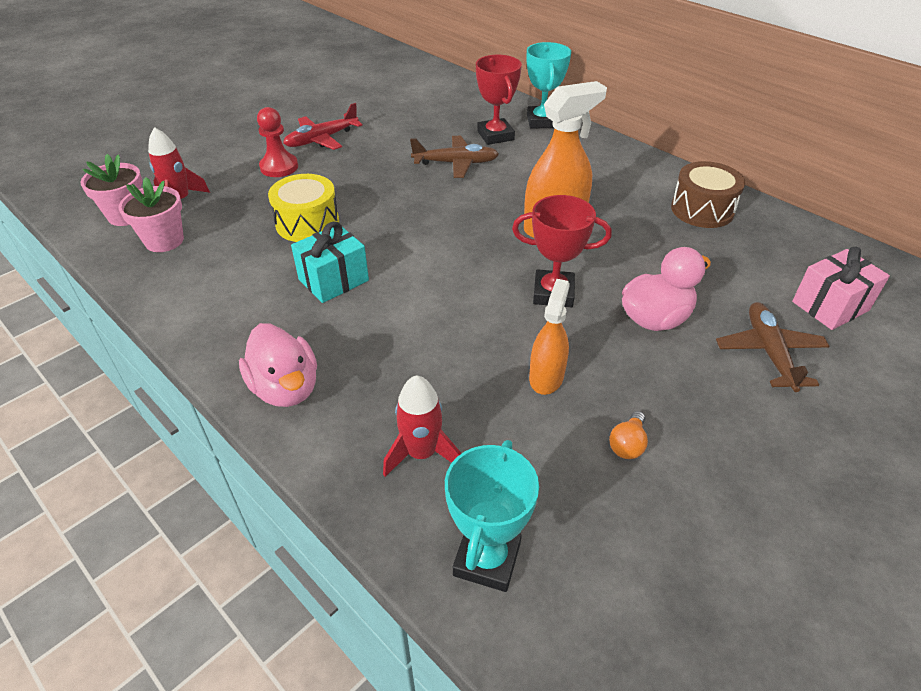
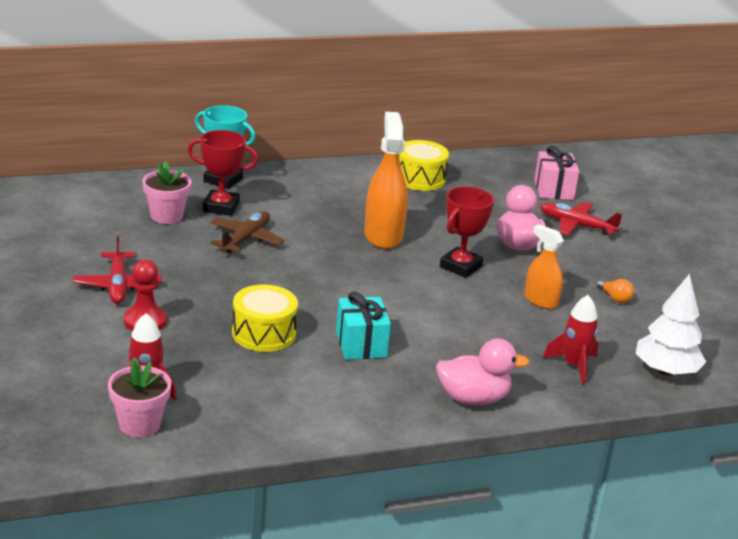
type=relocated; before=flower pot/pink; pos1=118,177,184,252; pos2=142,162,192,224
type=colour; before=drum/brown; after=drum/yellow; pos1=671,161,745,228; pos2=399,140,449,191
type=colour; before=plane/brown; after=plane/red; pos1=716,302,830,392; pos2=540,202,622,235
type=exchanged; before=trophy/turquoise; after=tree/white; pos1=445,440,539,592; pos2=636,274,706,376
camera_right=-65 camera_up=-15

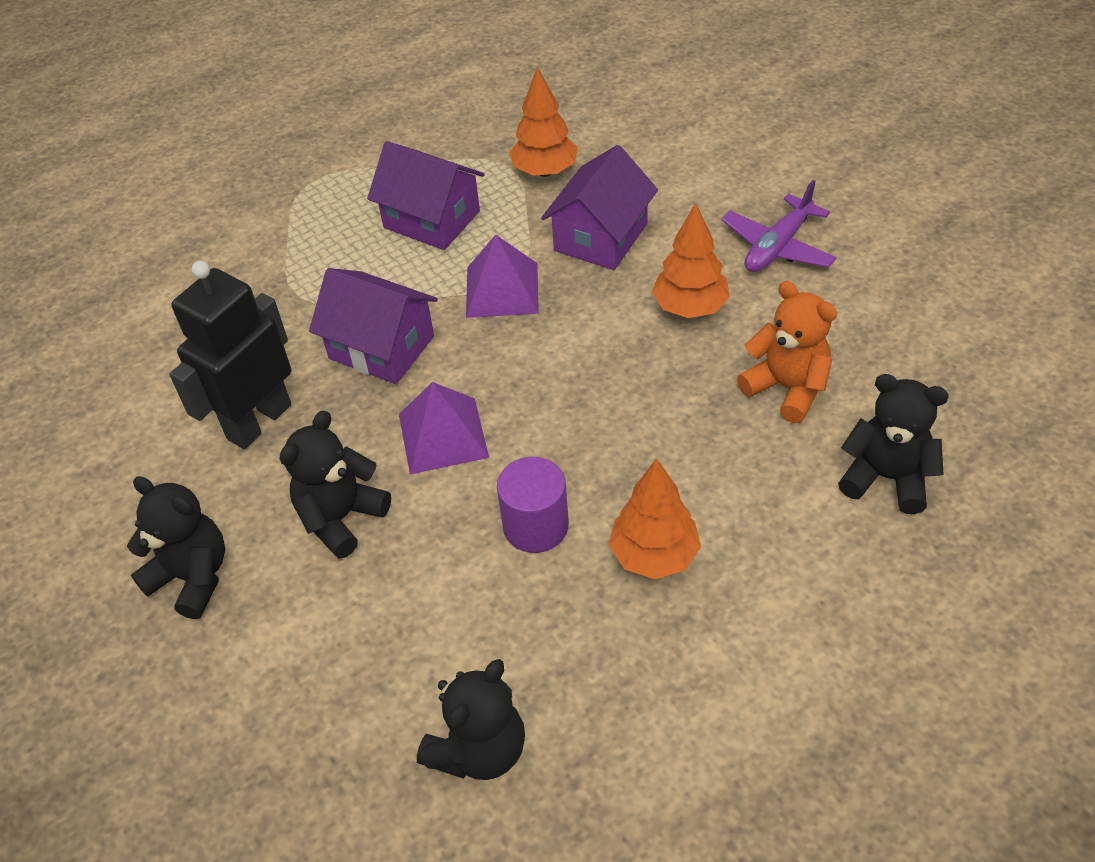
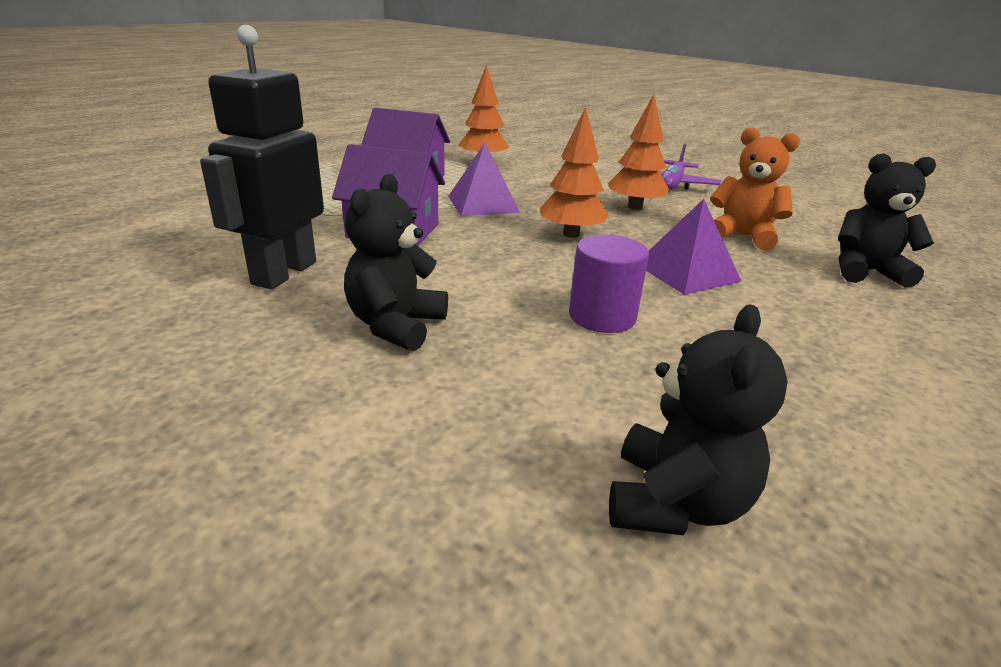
type=relocated; before=tree/orange; pos1=609,458,701,579; pos2=540,107,609,238
type=relocated; before=pyramid/purple; pos1=399,382,489,474; pos2=646,199,742,295
type=missing; before=teddy bear/black; pos1=127,476,225,619
type=missing; before=house/purple; pos1=541,145,658,270
camera_right=-20 camera_up=-20

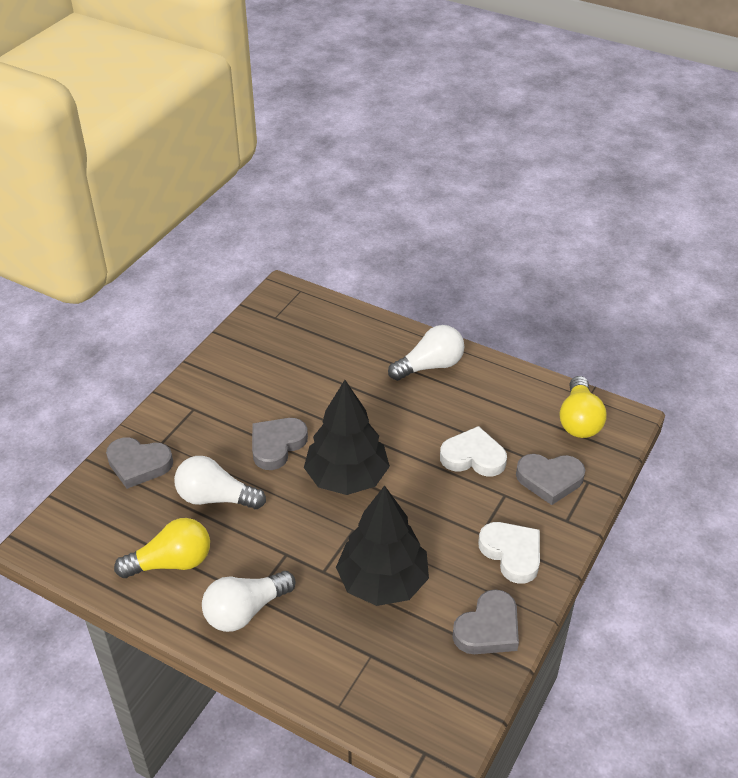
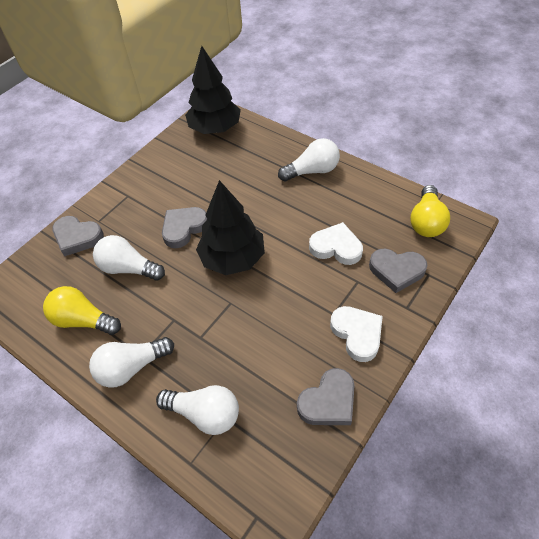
type=spun; before=light bulb/yellow; pos1=114,518,210,578; pos2=43,286,121,335; turn=-150
type=appeared; after=light bulb/white; pos2=156,385,239,435
type=relocated; before=tree/black; pos1=336,485,429,606; pos2=185,46,241,134
camera_right=10 camera_up=10

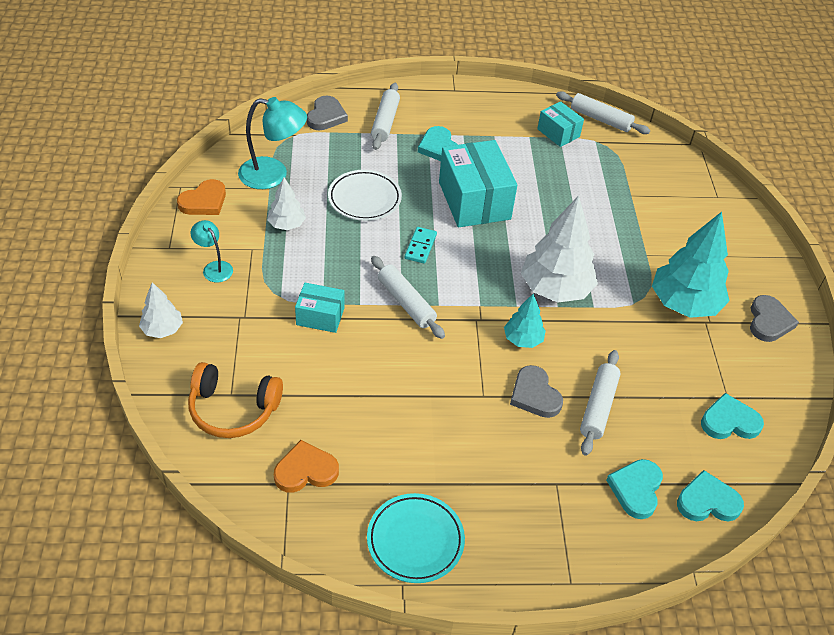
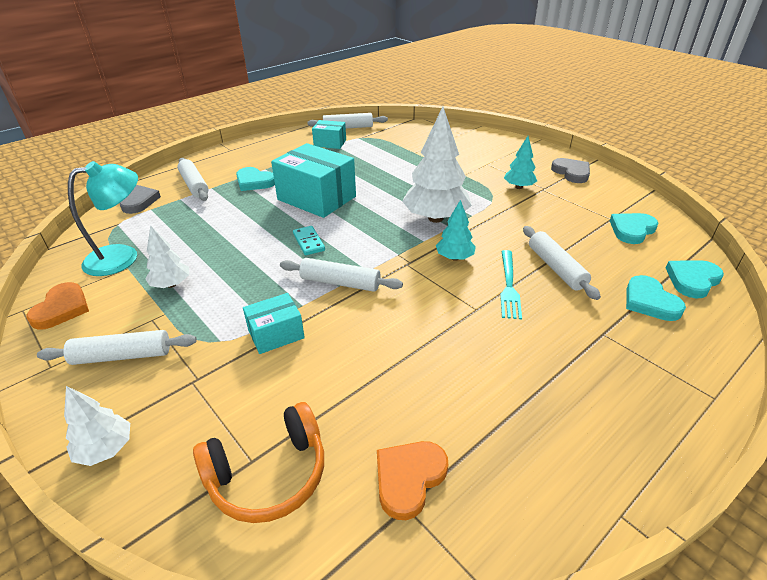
type=exchanged; before=lamp/turquoise; after=rolling pin/white; pos1=191,220,233,282; pos2=37,330,197,365
type=exchanged; before=heart/grey; after=fork/turquoise; pos1=510,365,563,418; pos2=500,250,522,319
type=size; before=tree/turquoise; pos1=652,212,729,318; pos2=504,136,537,189; scale=0.53
type=missing; before=plate/white; pos1=328,170,402,221
type=missing; before=plate/turquoise; pos1=367,493,465,583
camera_right=-35 camera_up=-10

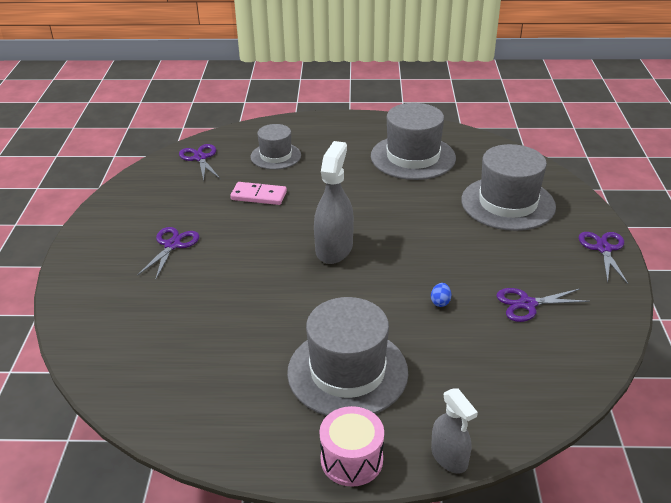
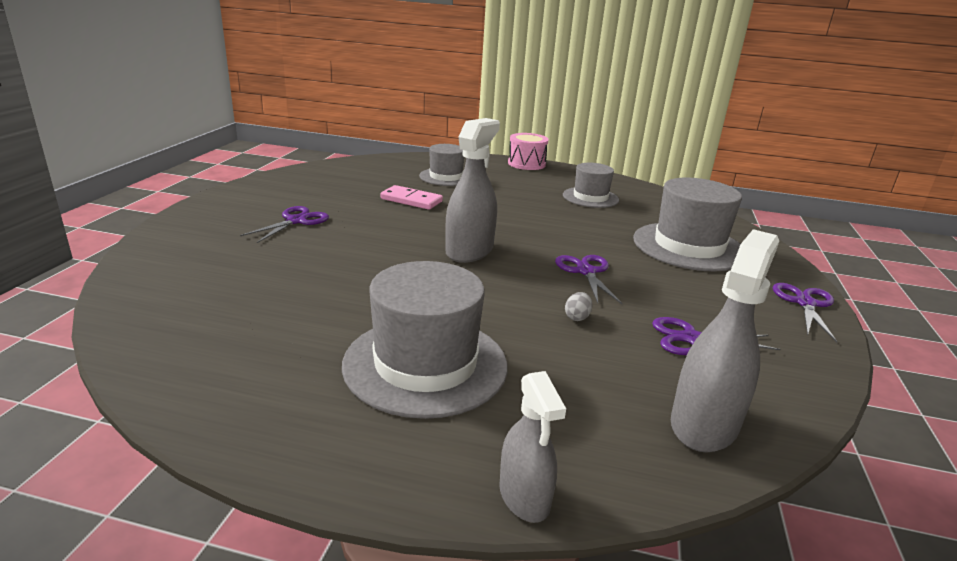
type=relocated; before=drum/pink; pos1=320,406,384,487; pos2=508,133,549,170
type=relocated; before=scissors/purple; pos1=179,144,220,181; pos2=555,255,623,304
type=size; before=hat/grey; pos1=371,103,456,180; pos2=563,163,619,208; scale=0.6
type=colour; before=egg/blue; after=egg/grey; pos1=431,283,451,307; pos2=565,292,593,321
type=appeared; after=spray bottle/grey; pos2=671,229,779,452
camera_right=10 camera_up=-10

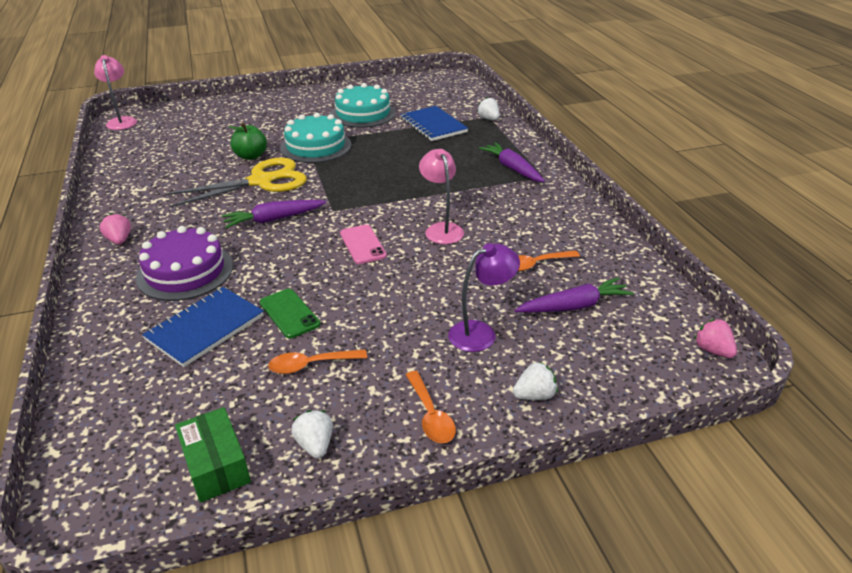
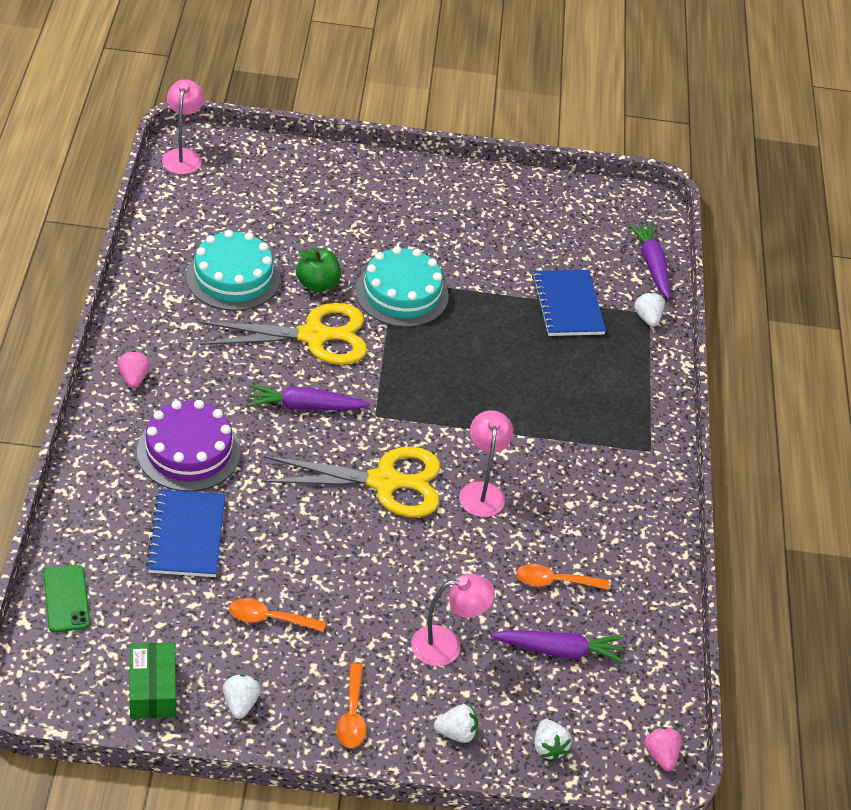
type=relocated; before=phone/green; pos1=260,289,320,338; pos2=43,565,90,633
type=spun; before=notebook/blue; pos1=142,287,264,367; pos2=146,489,225,577; turn=-60
type=relocated; before=cake/turquoise; pos1=331,83,396,128; pos2=186,230,281,311
type=exchanged; before=phone/pink; after=scissors/yellow; pos1=340,225,387,264; pos2=261,447,440,517
type=colour; before=lamp/purple; after=lamp/pink; pos1=448,243,520,352; pos2=411,574,495,666
type=appeared; after=strawberry/white; pos2=534,719,572,761
type=relocated; before=carrot/purple; pos1=479,142,545,182; pos2=628,222,670,299
camera_right=15 camera_up=10

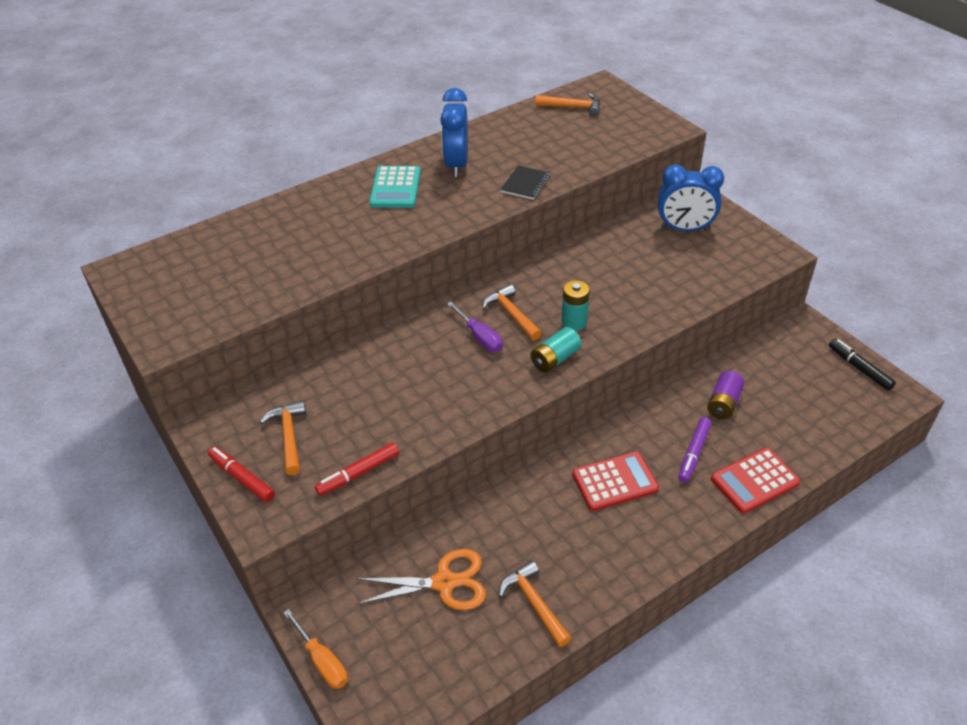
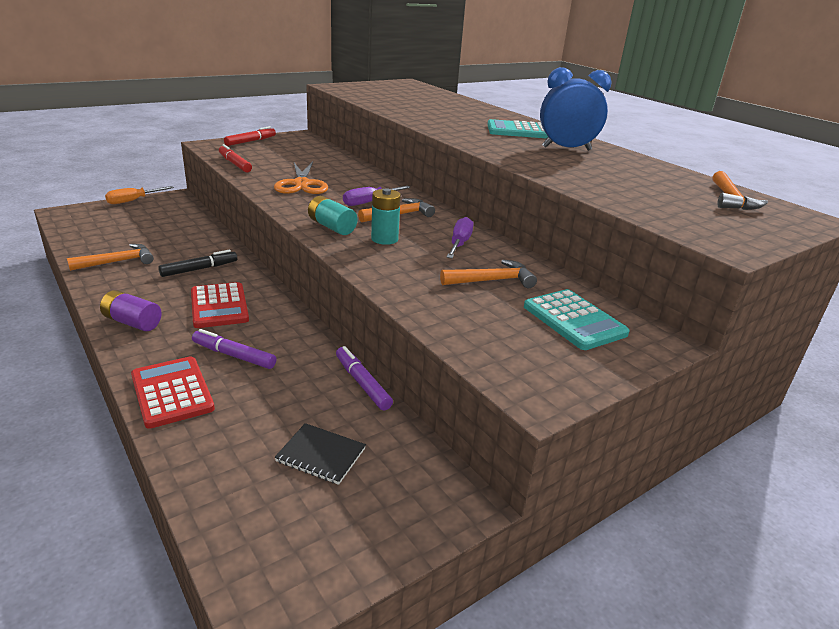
type=relocated; before=battery/purple; pos1=707,371,744,419; pos2=100,290,161,331
type=relocated; before=marker/black; pos1=829,339,896,390; pos2=158,250,237,277
type=relocated; before=scissors/orange; pos1=355,549,486,610; pos2=274,162,328,194
type=relocated; before=notebook/black; pos1=501,166,550,200; pos2=275,423,366,485
type=appeared; after=marker/purple; pos2=336,346,393,411
type=relocated; before=hammer/orange; pos1=260,400,306,475; pos2=440,259,537,288
type=appeared; after=screwdriver/purple; pos2=447,217,474,258
type=exchanged; before=clock/blue; after=calculator/turquoise; pos1=658,164,724,231; pos2=524,289,630,350
camera_right=85 camera_up=-15

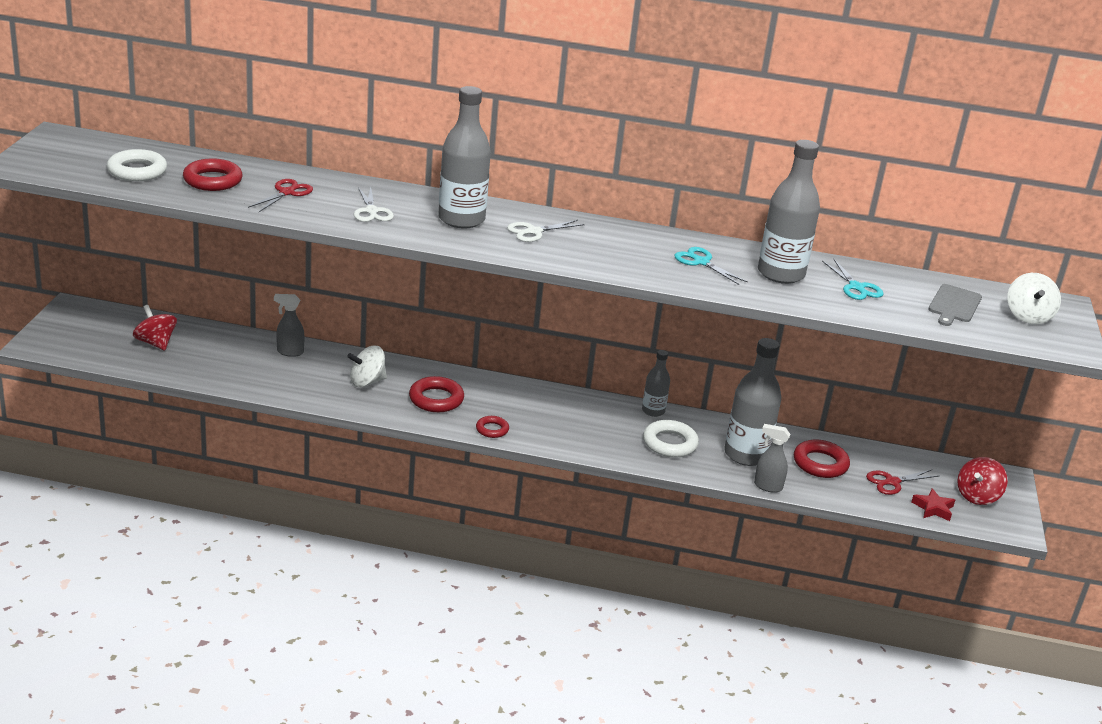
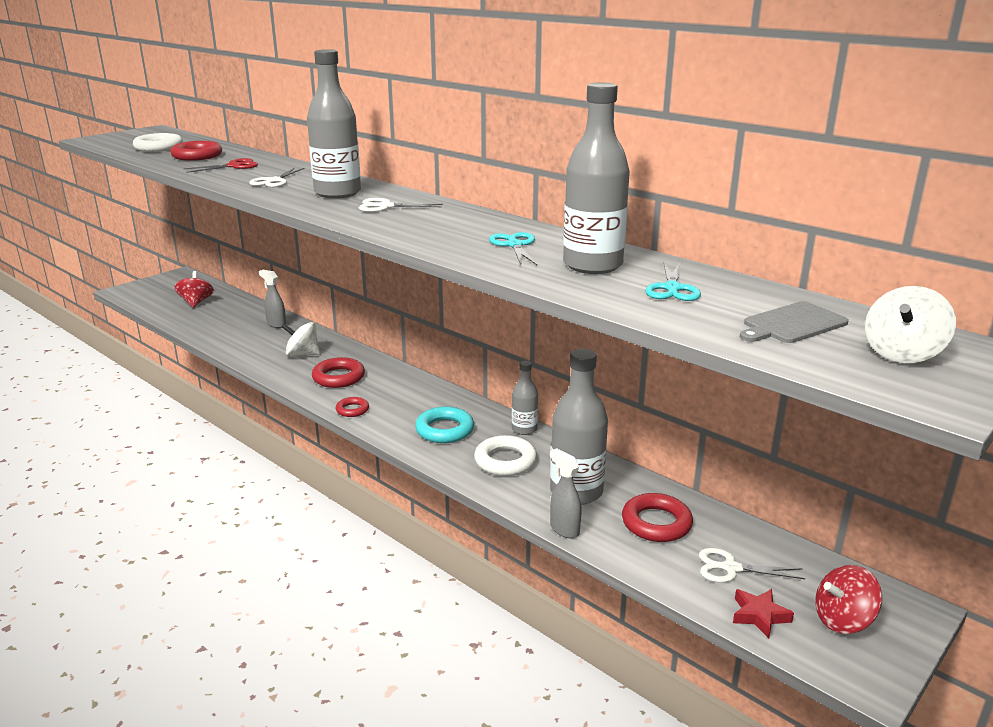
type=appeared; after=ring/turquoise; pos2=415,407,474,443
type=colour; before=scissors/red; after=scissors/white; pos1=866,469,939,495; pos2=699,548,805,582
camera_right=35 camera_up=-5

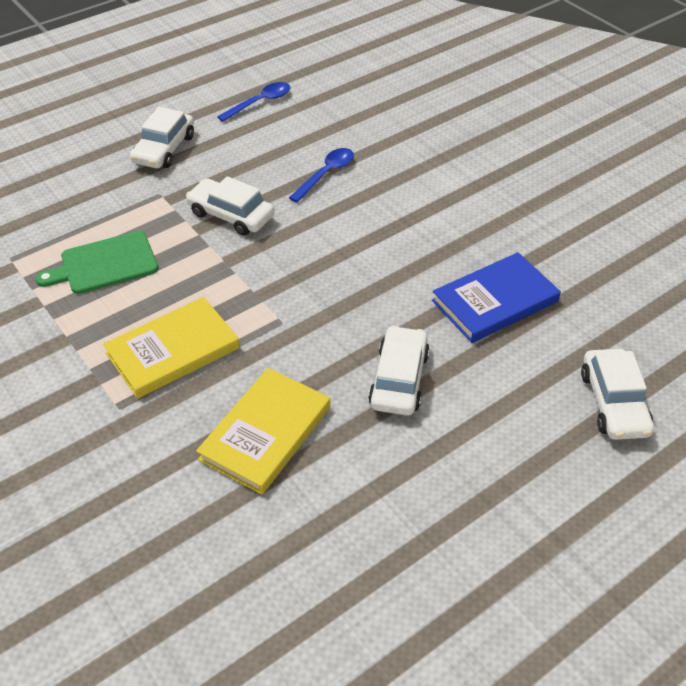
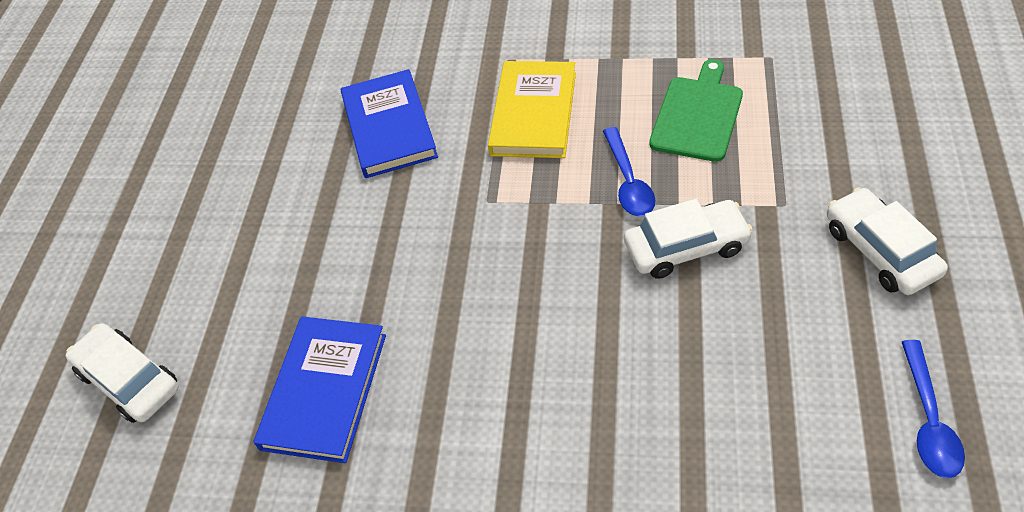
type=colour; before=book/yellow; after=book/blue; pos1=196,368,330,495; pos2=341,69,438,178
type=relocated; before=spoon/blue; pos1=289,148,354,203; pos2=603,127,655,216
type=missing; before=car/white; pos1=368,325,430,415
camera_right=140 camera_up=5

